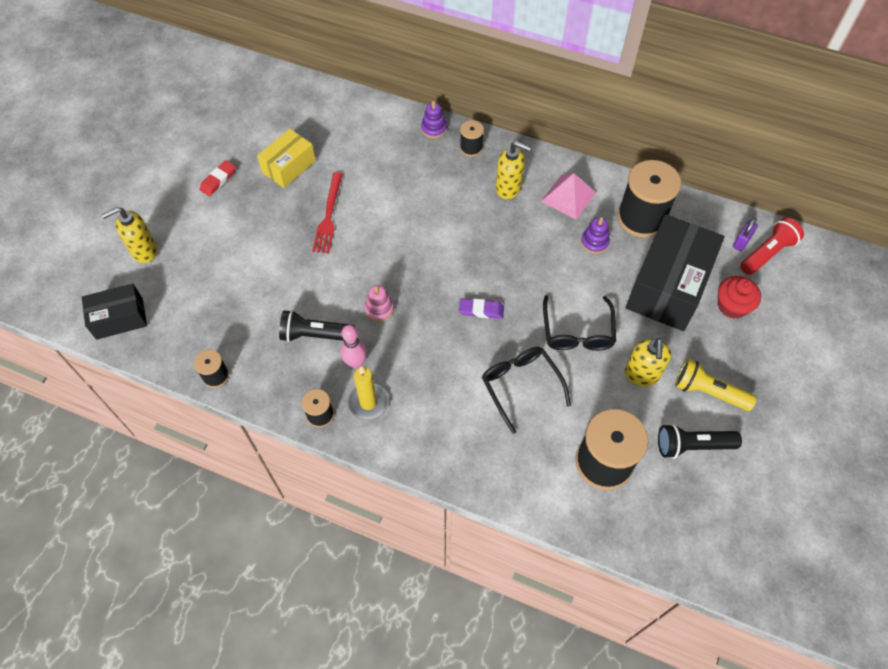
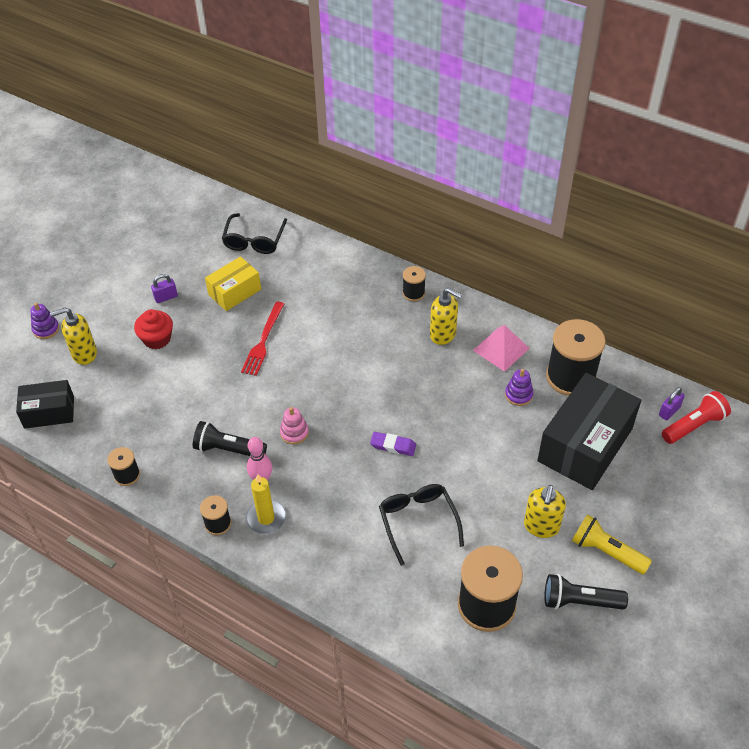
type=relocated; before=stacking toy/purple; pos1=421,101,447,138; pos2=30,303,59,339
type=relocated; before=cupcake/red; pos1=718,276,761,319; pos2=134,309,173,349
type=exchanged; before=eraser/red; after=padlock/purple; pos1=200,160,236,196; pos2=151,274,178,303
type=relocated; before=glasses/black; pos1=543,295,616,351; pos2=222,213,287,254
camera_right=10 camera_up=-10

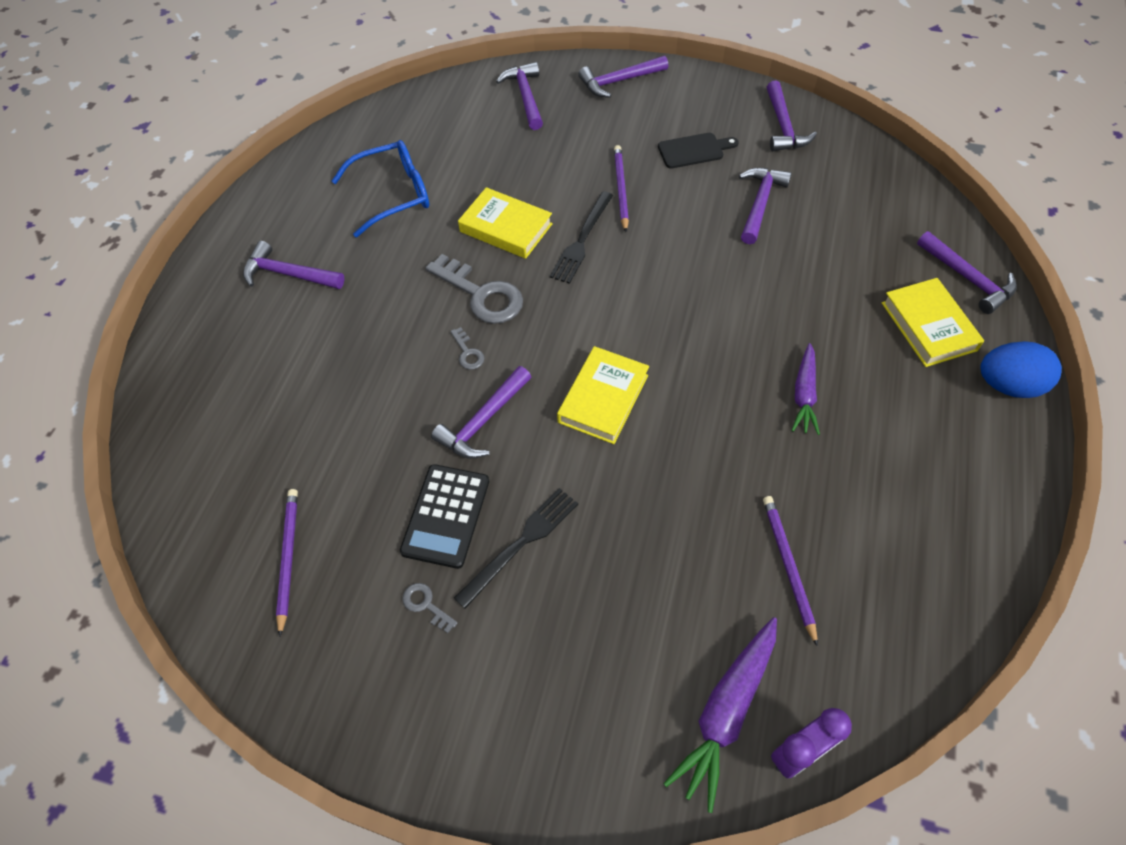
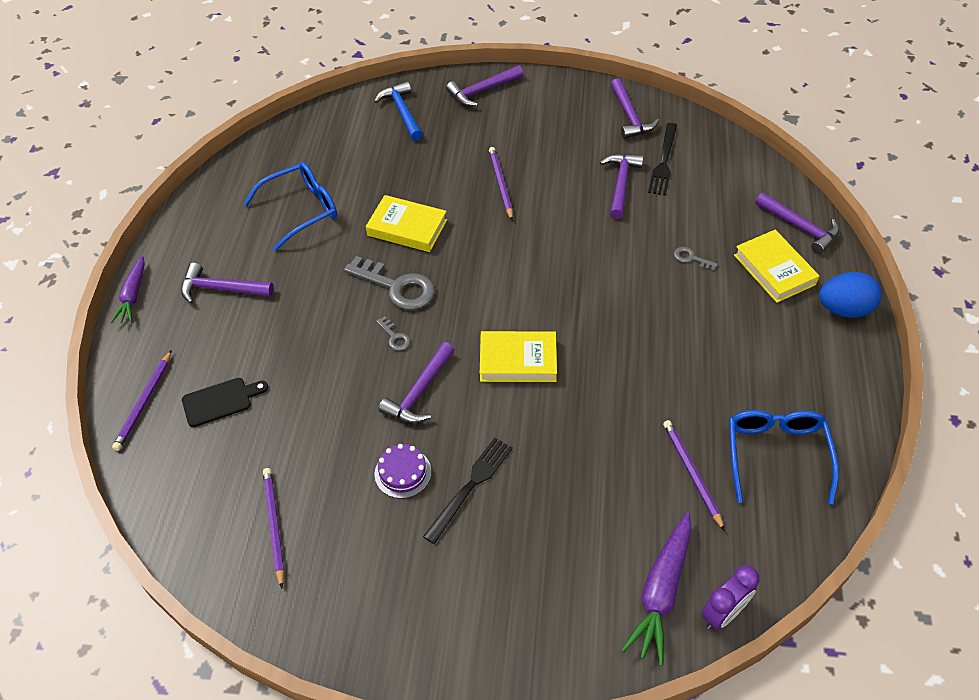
type=relocated; before=carrot/purple; pos1=791,343,820,435; pos2=110,256,145,323
type=appeared; after=pencil/purple; pos2=112,350,172,451
type=relocated; before=cutting board/black; pos1=658,133,739,169; pos2=182,378,268,427
type=colour; before=hammer/purple; after=hammer/blue; pos1=496,62,543,130; pos2=374,81,423,141
type=exchanged; before=calculator/black; after=cake/purple; pos1=400,464,489,569; pos2=375,444,431,499
type=spun; before=book/yellow; pos1=557,346,649,444; pos2=480,331,557,382; turn=75
type=relocated; before=fork/black; pos1=550,191,613,284; pos2=648,123,677,196
type=relocated; before=key/grey; pos1=402,583,458,633; pos2=674,247,718,271
type=appeared; after=glasses/blue; pos2=729,410,839,504
camera_right=-10 camera_up=-5

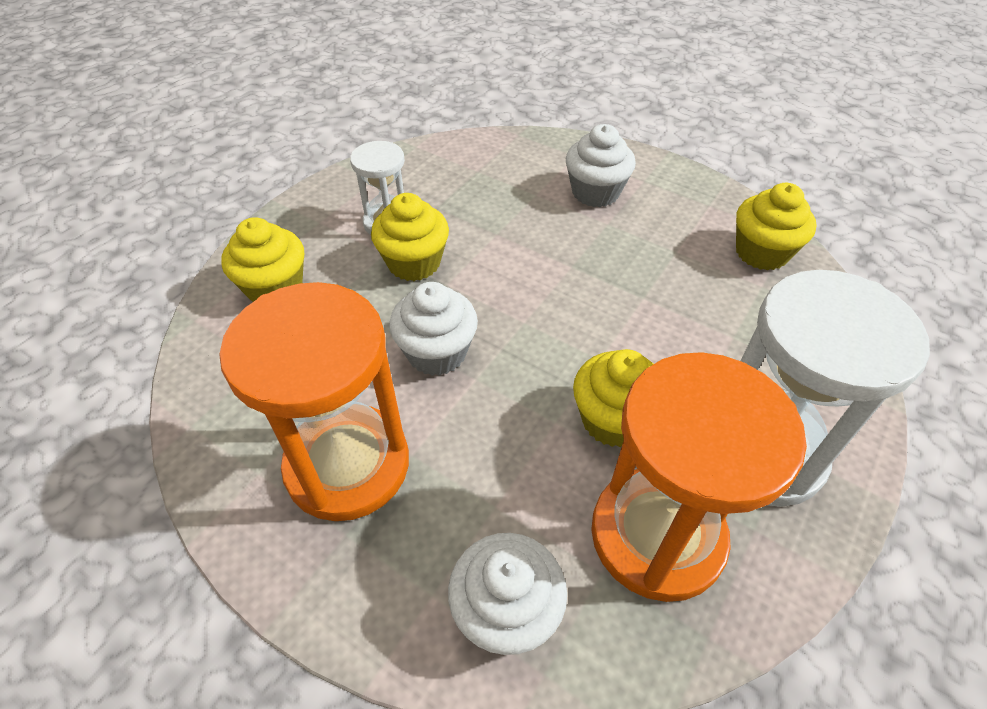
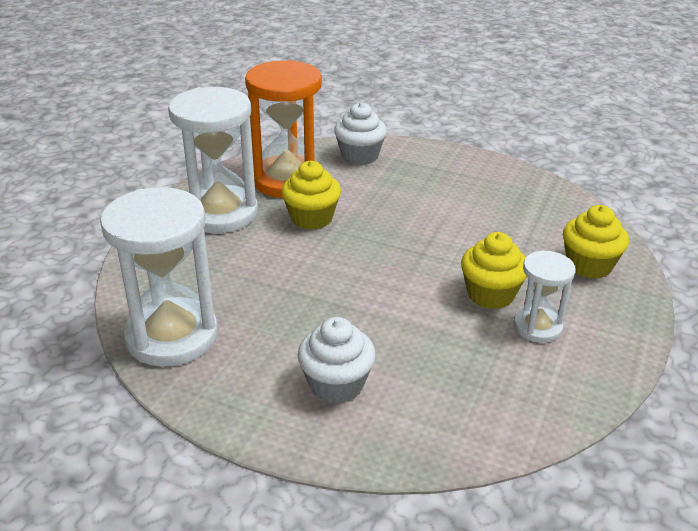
type=exchanged; before=cupcake/yellow; after=hourglass/white; pos1=736,183,817,271; pos2=100,187,218,367
type=missing; before=hourglass/orange; pos1=219,282,409,521
type=missing; before=cupcake/white; pos1=389,282,478,376
camera_right=170 camera_up=-15

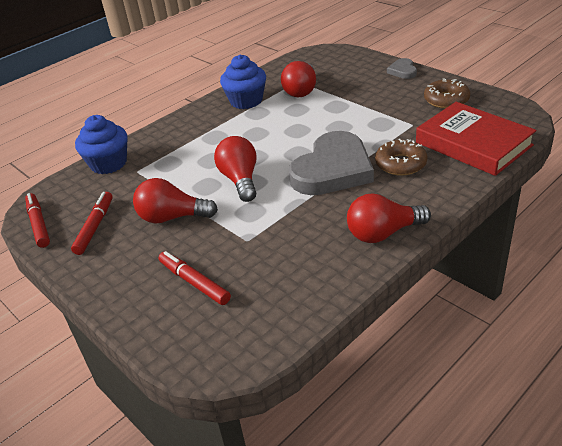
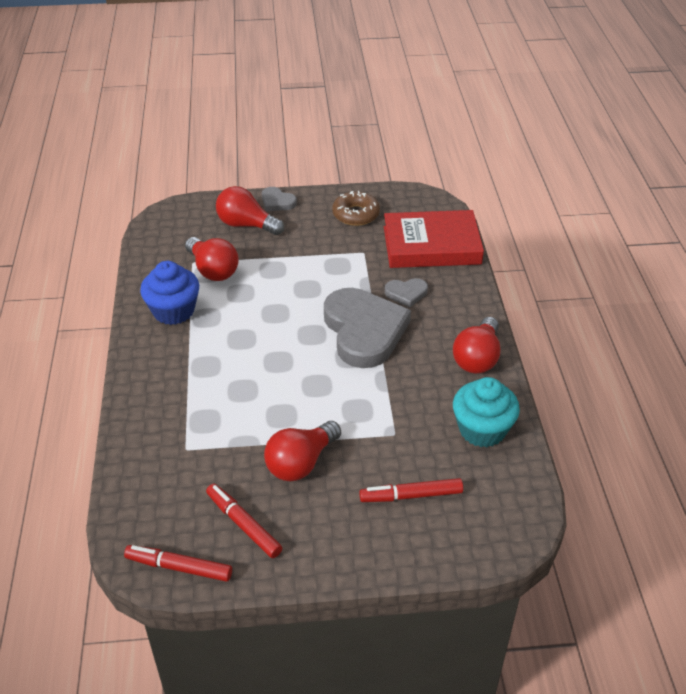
type=relocated; before=light bulb/red; pos1=214,136,256,202; pos2=216,186,284,235
type=exchanged; before=donut/brown; after=heart/grey; pos1=375,139,427,176; pos2=385,278,428,307
type=appeared; after=cupcake/turquoise; pos2=453,377,520,447
type=missing; before=cupcake/blue; pos1=75,115,128,174
camera_right=-55 camera_up=5

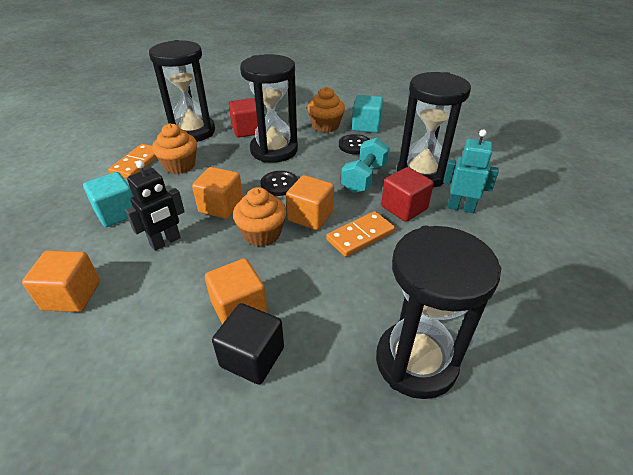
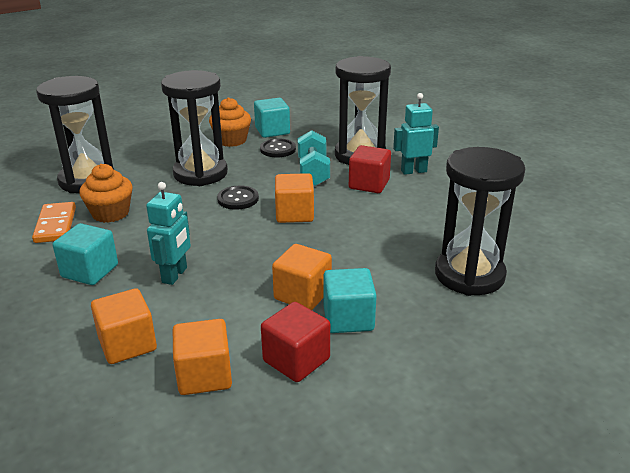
type=colour; before=robot/black; after=robot/turquoise; pos1=125,160,185,251; pos2=146,182,191,285
type=relocated; before=cube/orange; pos1=192,167,243,219; pos2=173,319,232,395
type=relocated; before=cube/red; pos1=229,98,258,138; pos2=261,302,330,382
type=colour; before=cube/black; after=cube/turquoise; pos1=212,303,284,384; pos2=323,268,377,333
type=missing; before=cupcake/orange; pos1=233,187,287,247
type=missing; before=domino/orange; pos1=326,211,395,257
camera_right=-30 camera_up=-10

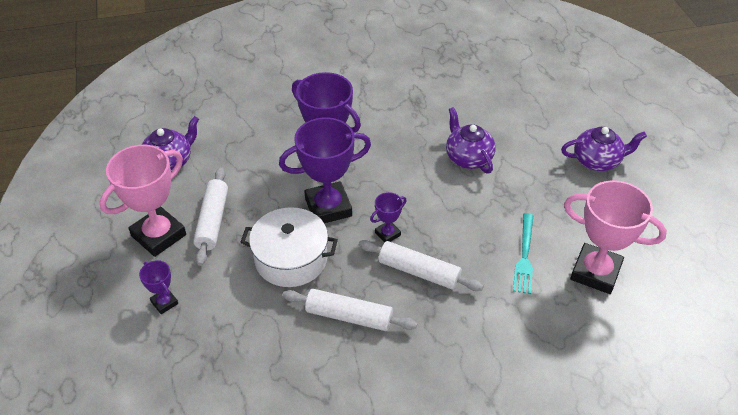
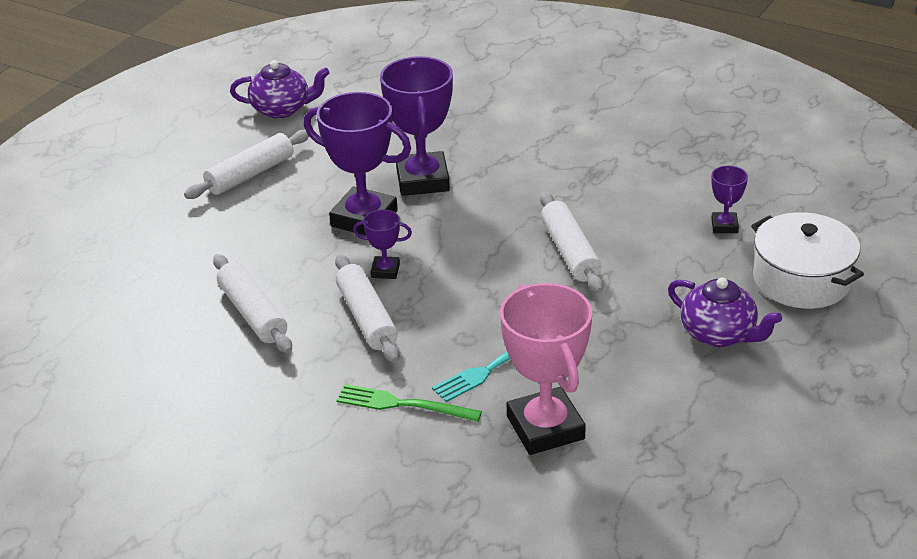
type=appeared; after=fork/green; pos2=336,384,482,422
type=exchanged; before=teapot/purple; after=rolling pin/white; pos1=446,107,495,173; pos2=540,192,603,293
type=relocated; before=trophy/purple; pos1=139,260,178,314; pos2=711,166,748,233
type=relocated; before=pot/white; pos1=241,207,338,287; pos2=751,212,864,309
type=missing; before=trophy/pink; pos1=100,145,186,257
camera_right=45 camera_up=-10

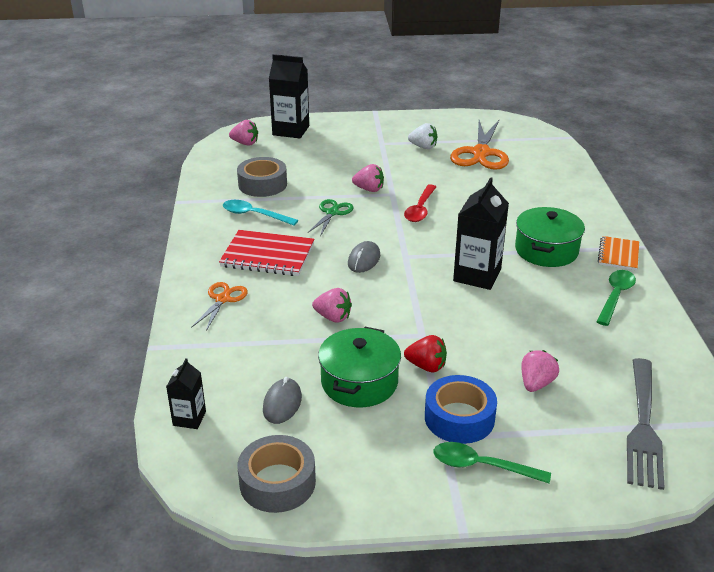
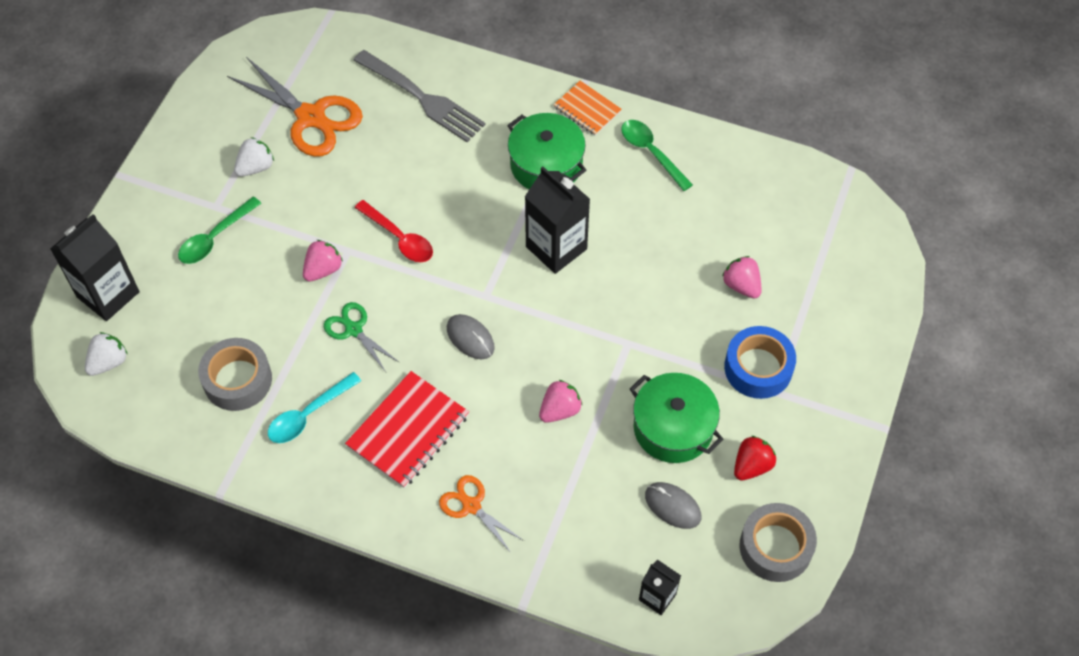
type=colour; before=strawberry/pink; after=strawberry/white; pos1=229,120,258,146; pos2=85,332,128,376
type=relocated; before=spoon/green; pos1=434,442,551,483; pos2=178,196,261,264
type=relocated; before=fork/grey; pos1=627,358,665,490; pos2=353,50,486,143
type=relocated; before=strawberry/red; pos1=404,335,447,372; pos2=734,436,776,480
camera_right=-65 camera_up=25

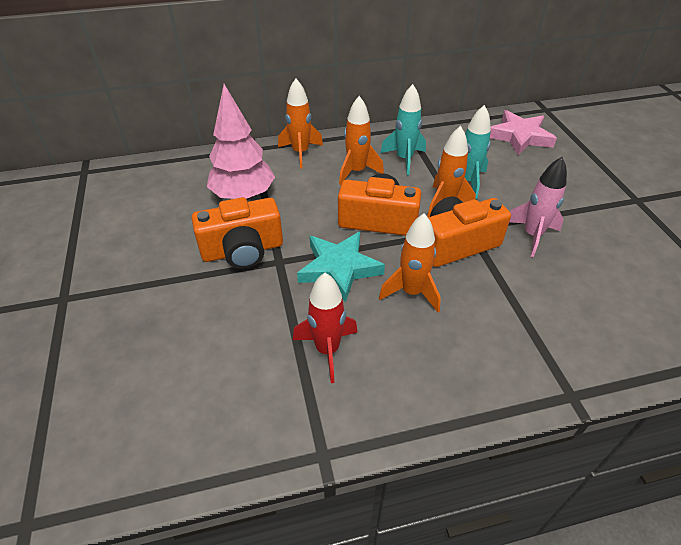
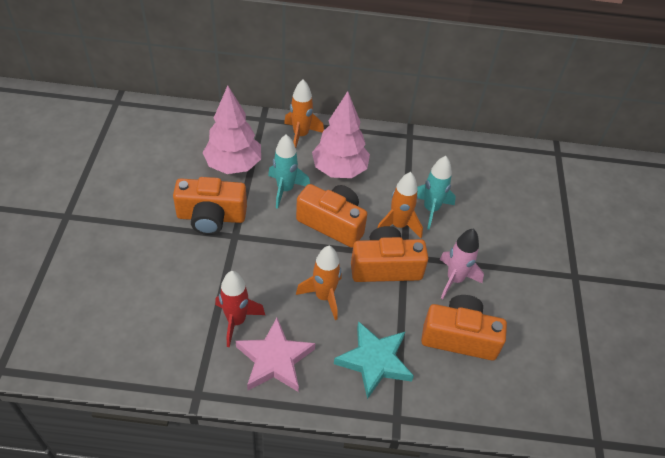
type=relocated; before=star/pink; pos1=490,110,557,155; pos2=236,318,315,392
type=relocated; before=rocket/turquoise; pos1=380,84,426,175; pos2=268,134,310,209
type=exchanged; before=rocket/orange; after=tree/pink; pos1=339,96,384,185; pos2=312,91,370,178
type=relocated; before=star/turquoise; pos1=297,232,385,303; pos2=334,321,414,399
type=appeared; after=camera/orange; pos2=421,295,507,360
camera_right=15 camera_up=5

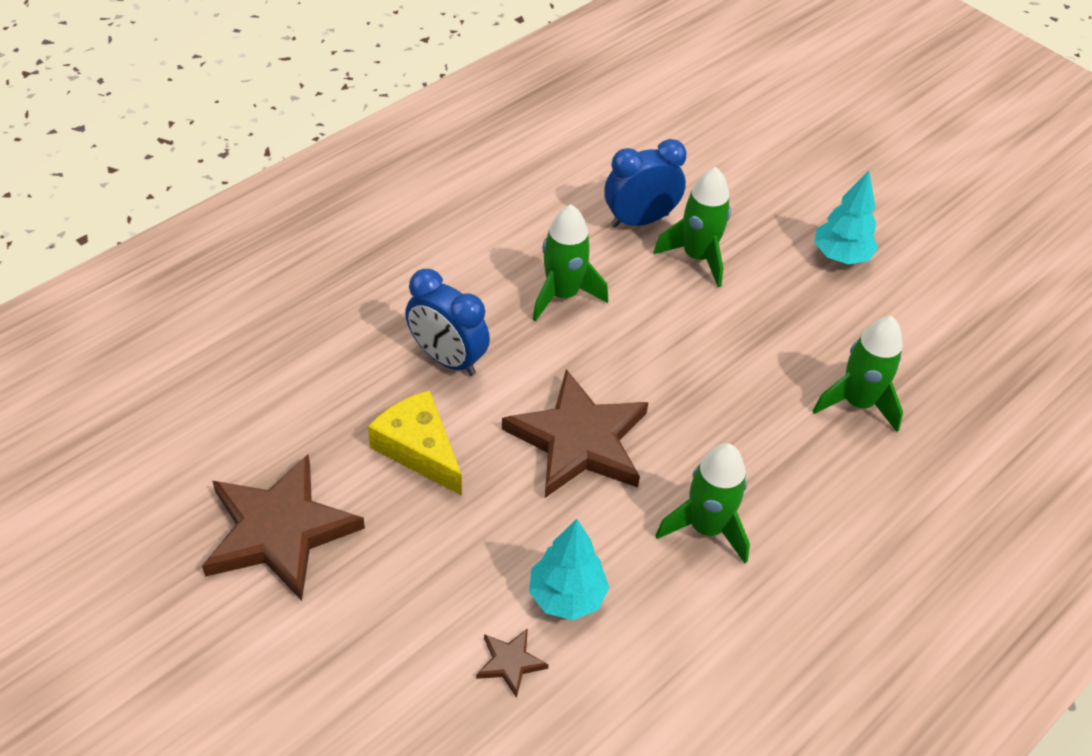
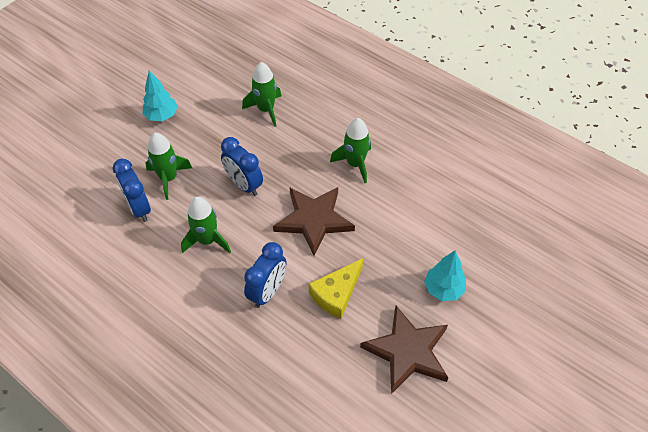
type=appeared; after=clock/blue; pos2=221,137,263,196
type=relocated; before=tree/turquoise; pos1=529,519,609,620; pos2=424,251,466,301
type=missing; before=star/brown; pos1=476,628,549,698
camera_right=-95 camera_up=5

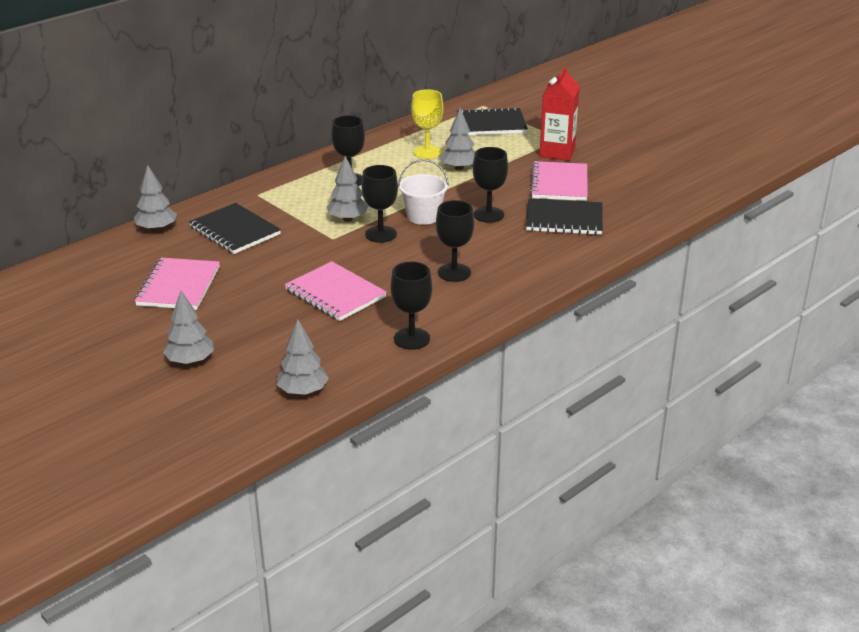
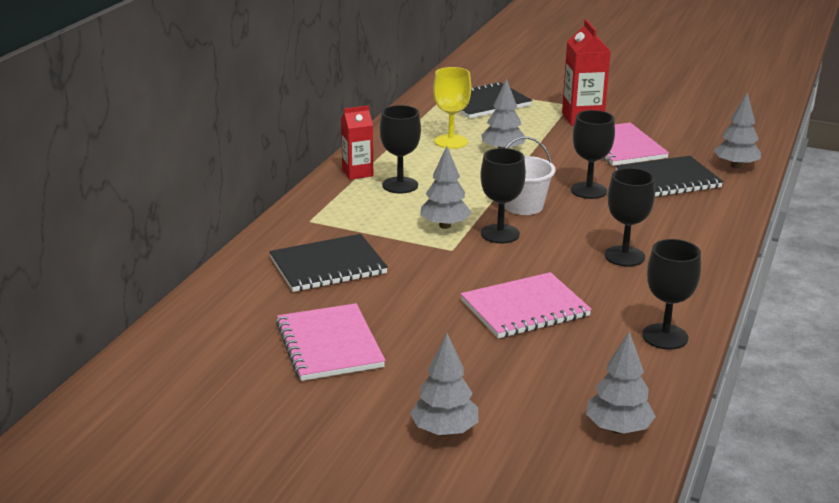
type=spun; before=notebook/black; pos1=189,203,281,254; pos2=269,234,388,292; turn=-45
type=appeared; after=carton/red; pos2=341,105,373,180
type=spun; before=notebook/pink; pos1=285,261,387,321; pos2=461,272,592,338; turn=-45
type=relocated; before=tree/grey; pos1=134,165,177,232; pos2=714,93,761,168
camera_right=-25 camera_up=-5

